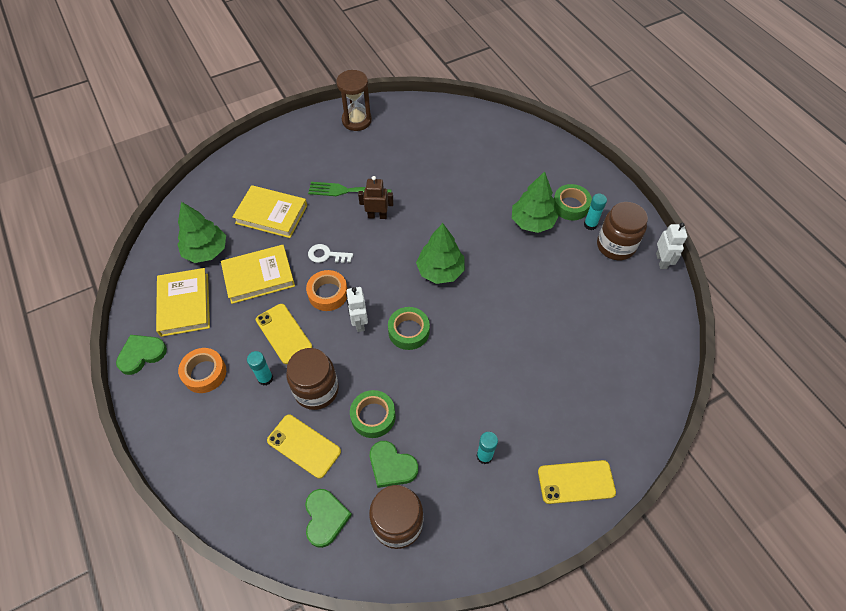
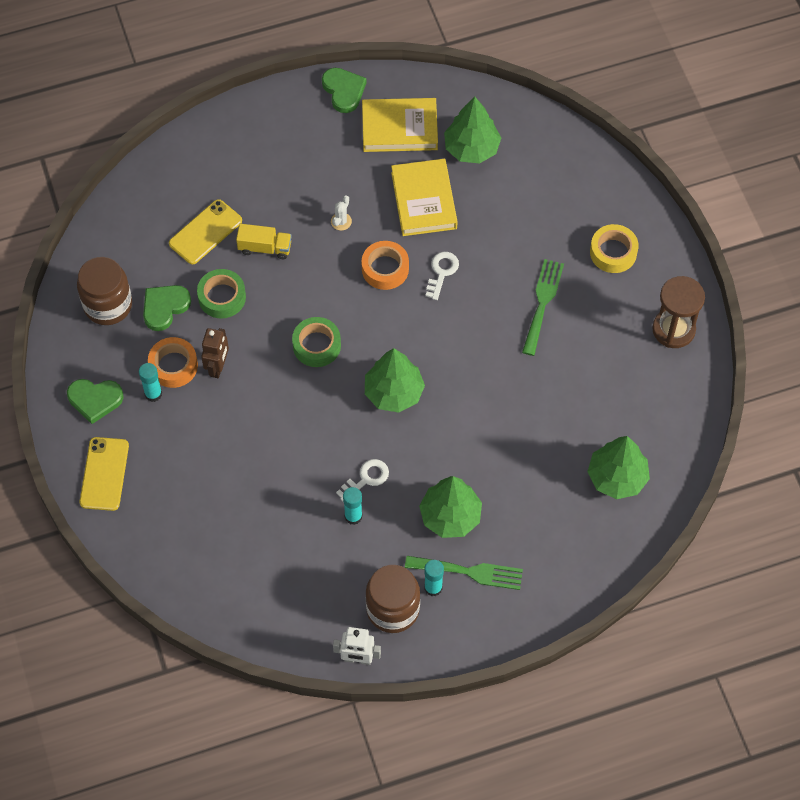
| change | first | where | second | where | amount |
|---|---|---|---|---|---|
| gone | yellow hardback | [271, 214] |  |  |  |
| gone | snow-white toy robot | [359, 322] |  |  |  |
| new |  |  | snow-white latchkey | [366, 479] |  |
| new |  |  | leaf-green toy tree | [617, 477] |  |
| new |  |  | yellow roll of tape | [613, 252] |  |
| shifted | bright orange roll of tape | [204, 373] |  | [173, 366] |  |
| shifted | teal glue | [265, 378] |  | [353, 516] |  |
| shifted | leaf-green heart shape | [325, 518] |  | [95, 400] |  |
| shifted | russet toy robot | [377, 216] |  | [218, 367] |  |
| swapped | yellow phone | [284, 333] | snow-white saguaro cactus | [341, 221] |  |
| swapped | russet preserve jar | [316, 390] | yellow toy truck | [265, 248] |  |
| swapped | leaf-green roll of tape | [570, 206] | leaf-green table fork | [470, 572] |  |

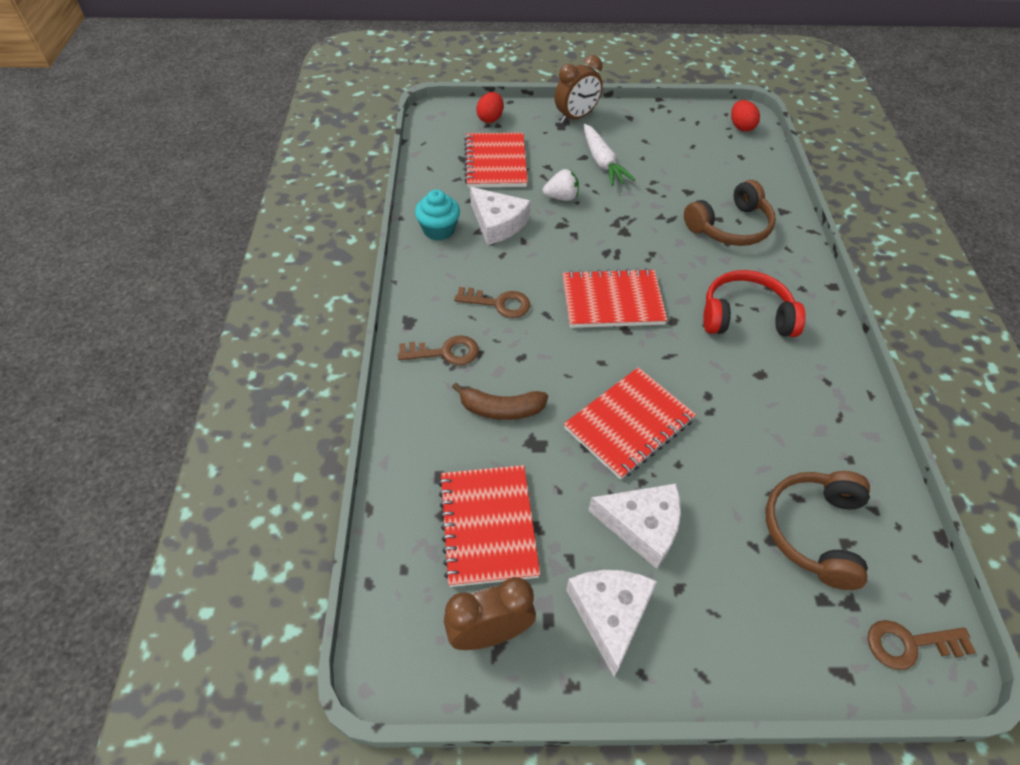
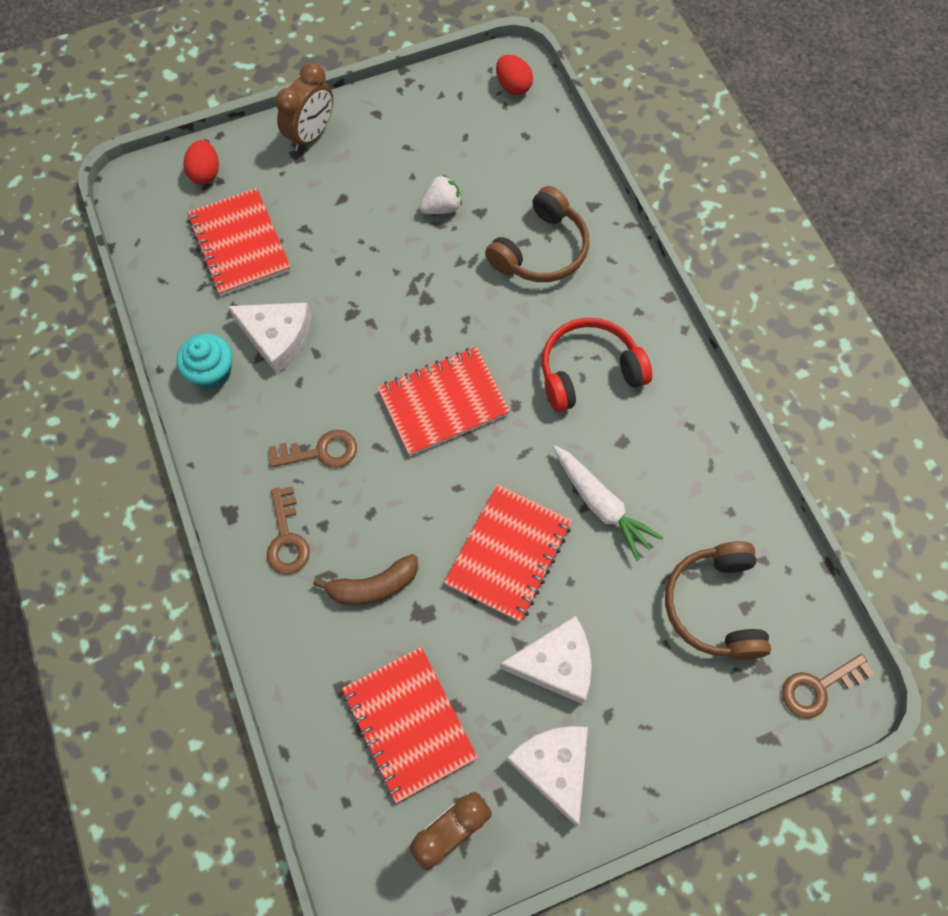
| change | first | where | second | where | amount |
|---|---|---|---|---|---|
| shifted | snow-white berry | [561, 197] |  | [441, 207] |  |
| shifted | snow-white carrot | [602, 162] |  | [601, 505] |  |
| rotated | russet latchkey | [445, 352] |  | [287, 538] | 105 degrees clockwise |

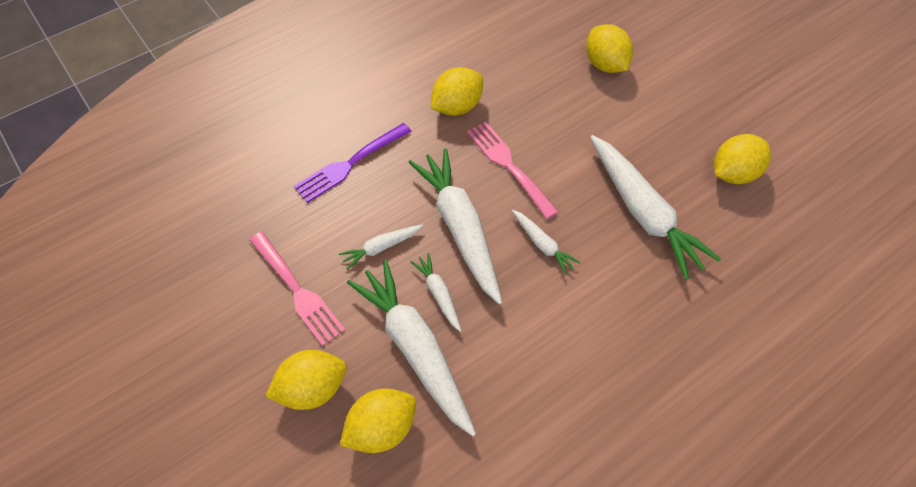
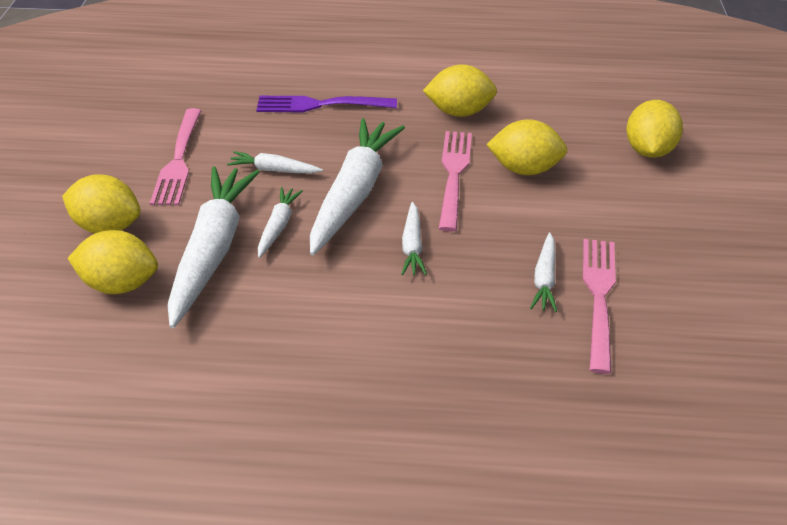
| change | first | where | second | where | amount |
|---|---|---|---|---|---|
| new |  |  | pink table fork | [599, 298] |  |
| shifted | yellow lemon | [733, 173] |  | [524, 169] |  |
| scaled | snow-white carrot | [642, 212] |  | [544, 278] | x0.47 |

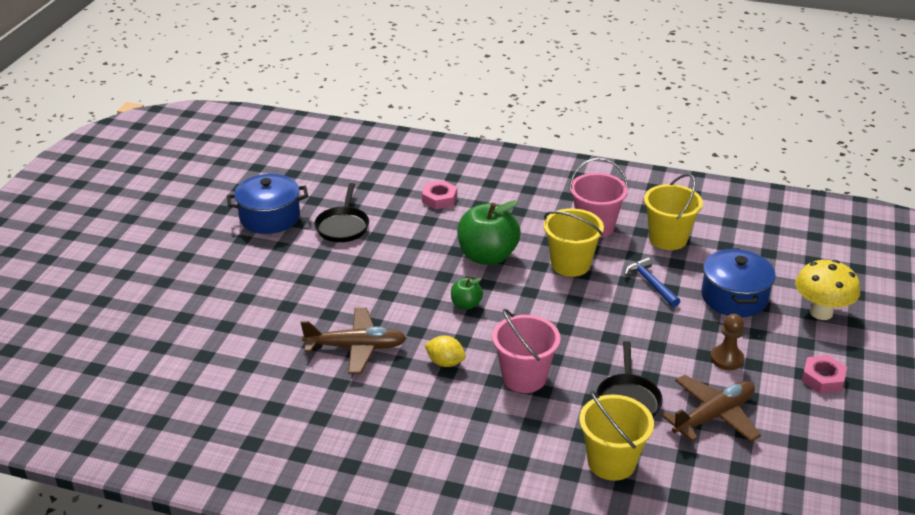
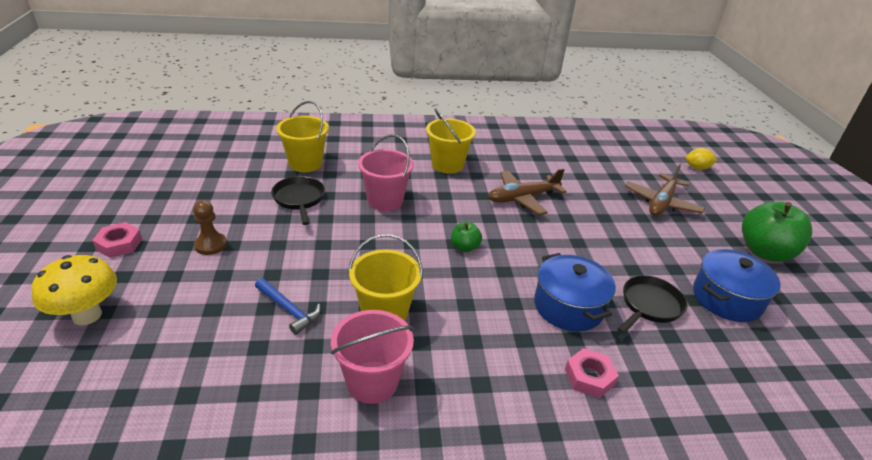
| change | first | where | second | where | amount |
|---|---|---|---|---|---|
| shifted | yellow lemon | [445, 362] |  | [697, 168] |  |
| shifted | leaf-green apple fruit | [487, 256] |  | [764, 252] |  |
| shifted | yellow pail | [668, 239] |  | [447, 165] |  |
| shifted | russet aeroplane | [713, 416] |  | [661, 203] |  |
| shifted | cobalt cooking pot | [734, 297] |  | [568, 306] |  |
| rotated | black pan | [343, 226] |  | [649, 306] | 60 degrees clockwise |

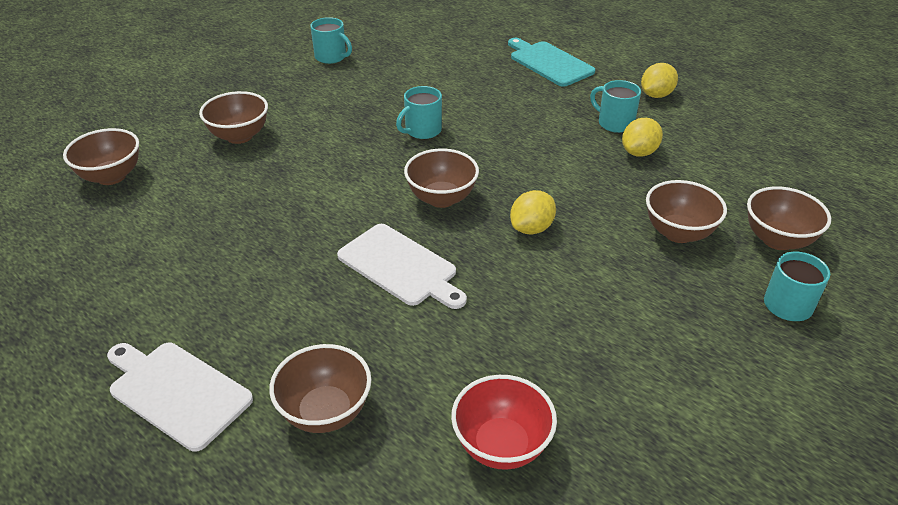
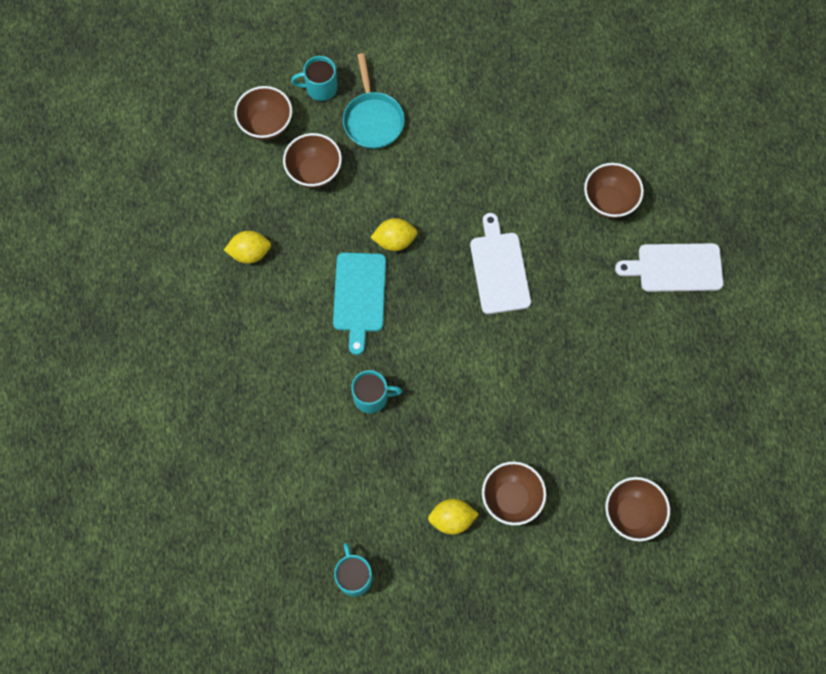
| change | first | where | second | where | amount |
|---|---|---|---|---|---|
| gone | russet deep dish | [441, 198] |  |  |  |
| gone | scarlet deep dish | [501, 445] |  |  |  |
| gone | teal coffee mug | [614, 123] |  |  |  |
| new |  |  | teal pan | [373, 119] |  |
| shifted | teal chopping board | [549, 63] |  | [359, 296] |  |
| shifted | yellow lemon | [656, 95] |  | [452, 519] |  |
| rotated | snow-white chopping board | [177, 392] |  | [675, 267] | 105 degrees clockwise |

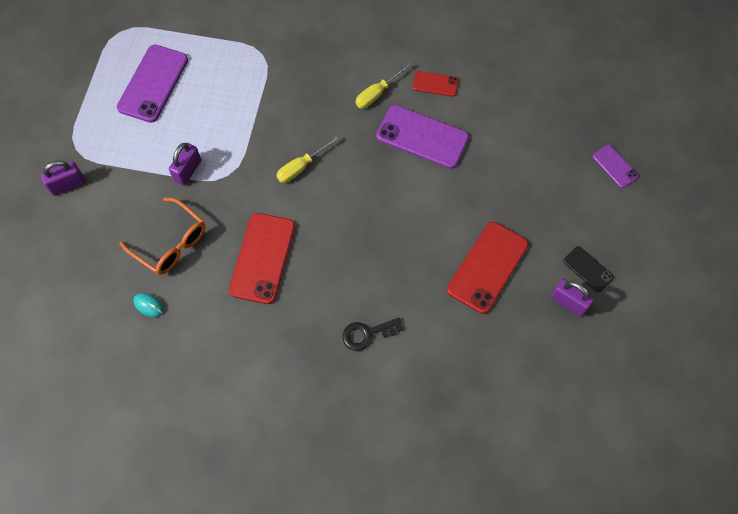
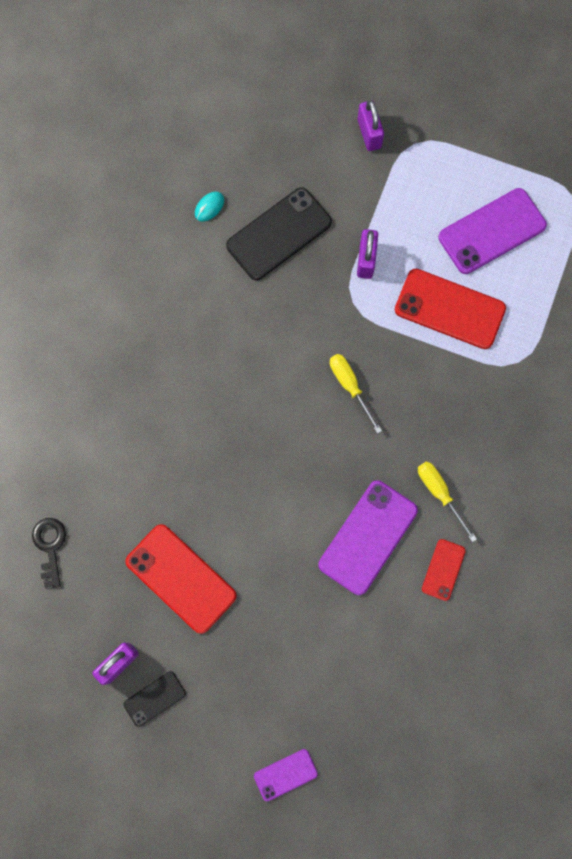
| change | first | where | second | where | amount |
|---|---|---|---|---|---|
| shifted | scarlet phone | [263, 258] |  | [449, 309] |  |
| shifted | black latchkey | [367, 334] |  | [50, 546] |  |
| swapped | bright orange glasses | [170, 242] | black phone | [278, 234] |  |
| rotated | purple phone | [153, 83] |  | [492, 231] | 60 degrees counterclockwise |
| rotated | purple lock | [188, 171] |  | [366, 260] | 60 degrees clockwise |

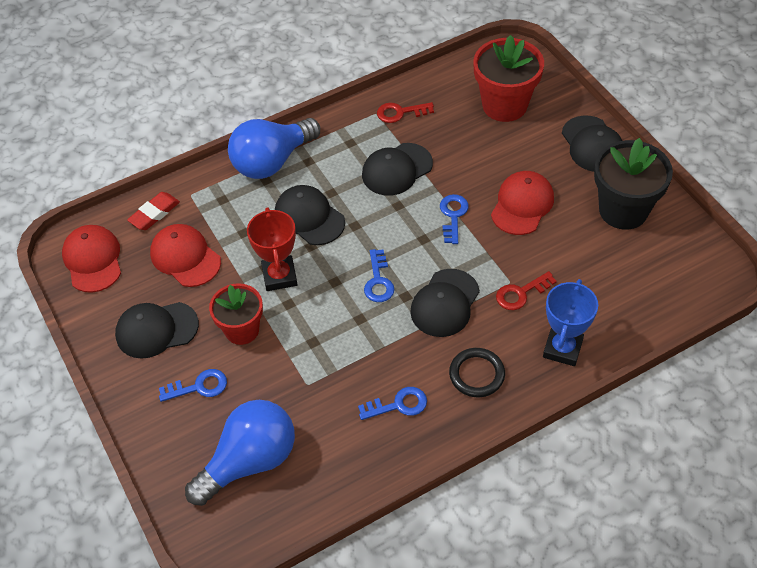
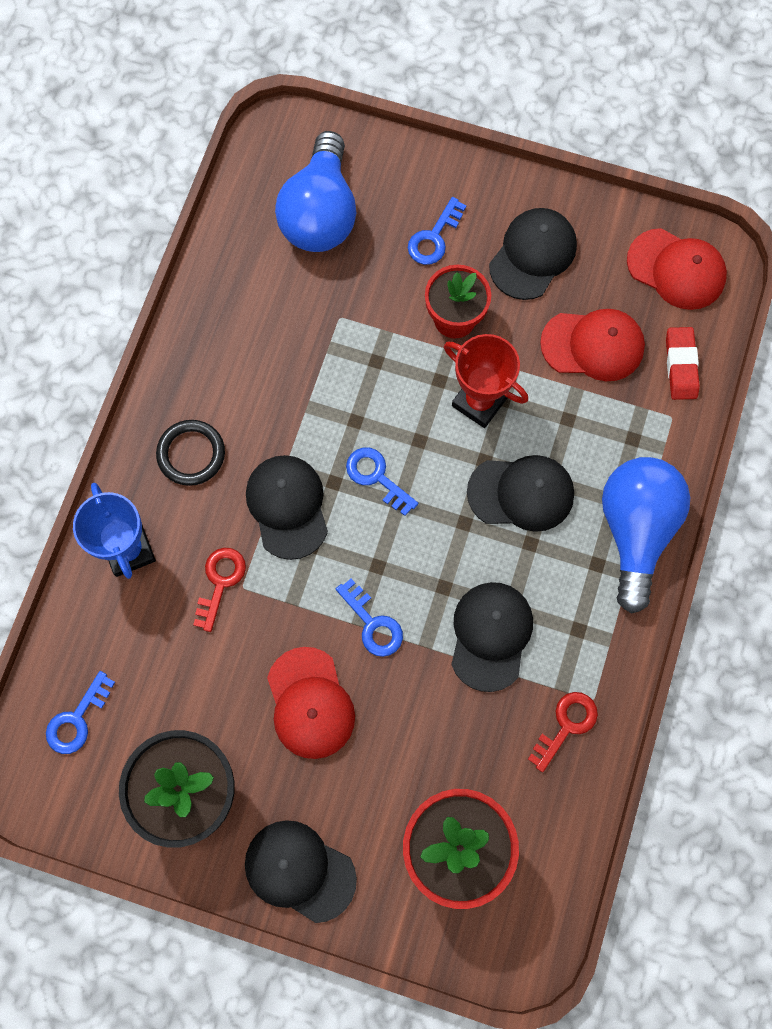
| change | first | where | second | where | amount |
|---|---|---|---|---|---|
| shifted | cobalt latchkey | [398, 405] |  | [77, 719] |  |

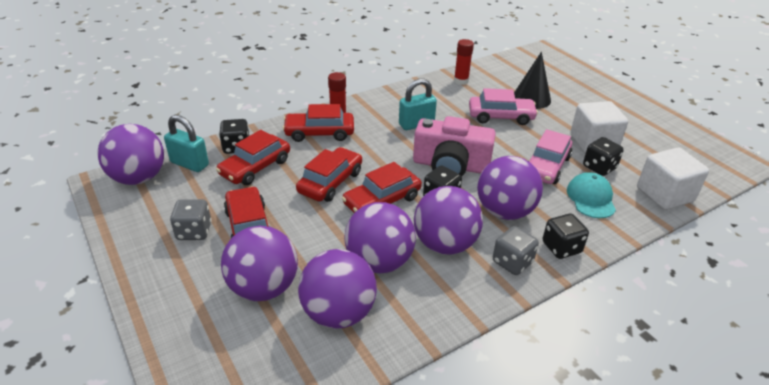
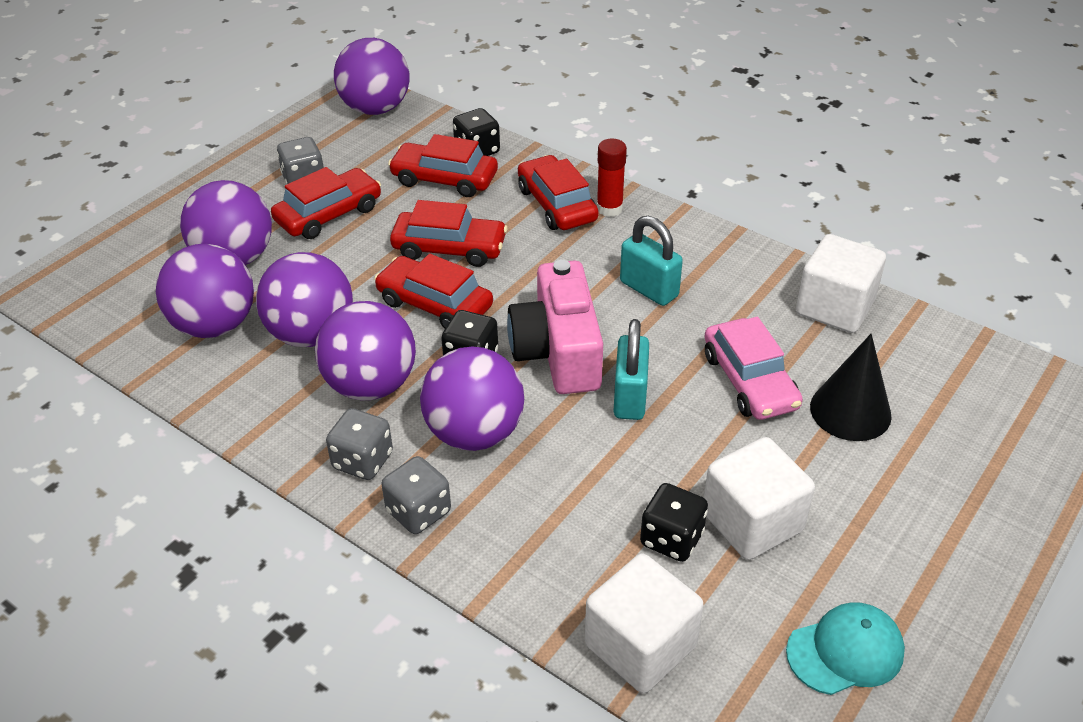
| change | first | where | second | where | amount |
|---|---|---|---|---|---|
| gone | pink automobile | [546, 166] |  |  |  |
| shifted | teal lock | [189, 164] |  | [630, 397] |  |
| shifted | teal peaked cap | [591, 198] |  | [845, 651] |  |
| swapped | scarlet glue | [461, 81] | snow-white solid cube | [834, 307] |  |
| repainted | black game die | [561, 248] | gray game die | [418, 512] |  |

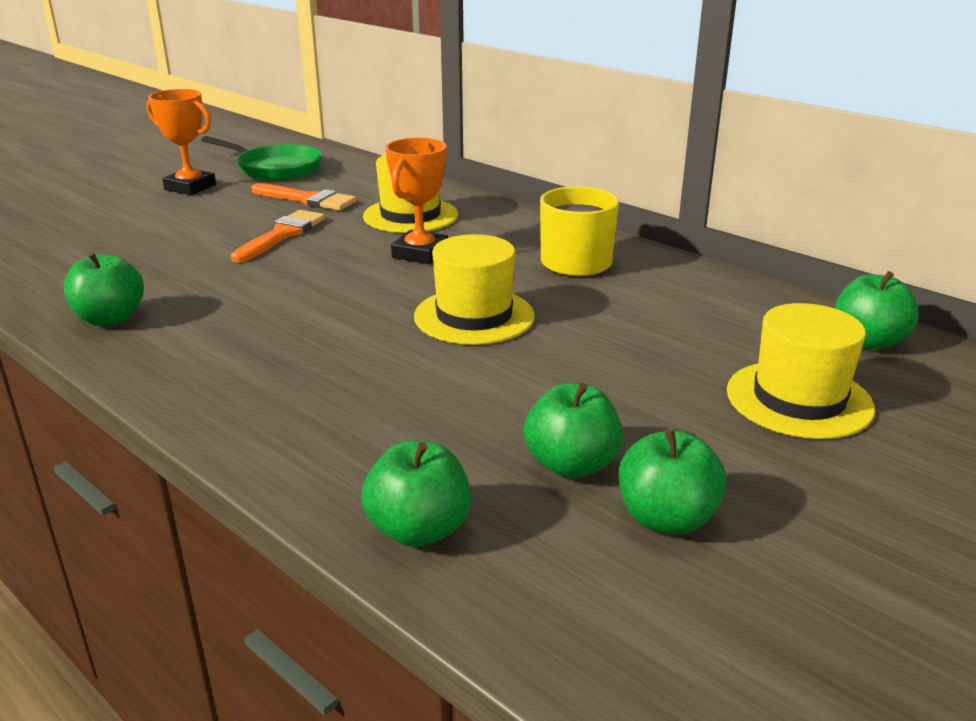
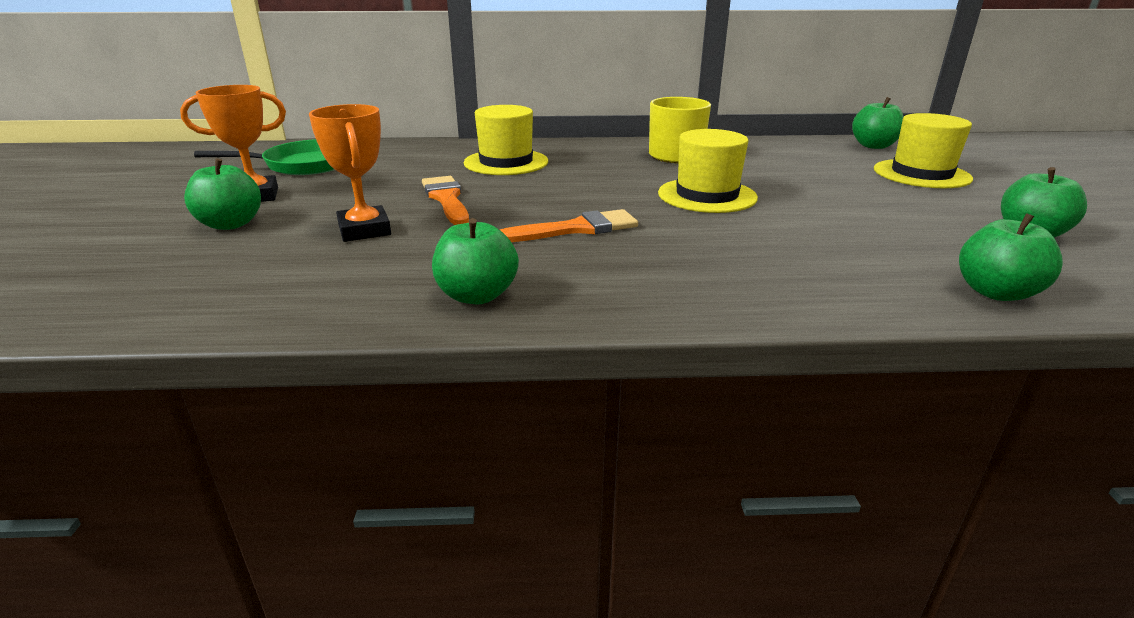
| change | first | where | second | where | amount |
|---|---|---|---|---|---|
| shifted | bright orange paintbrush | [307, 199] |  | [576, 229] |  |
| shifted | bright orange trophy | [420, 253] |  | [364, 230] |  |
| shifted | leaf-green apple fruit | [571, 465] |  | [231, 224] |  |

